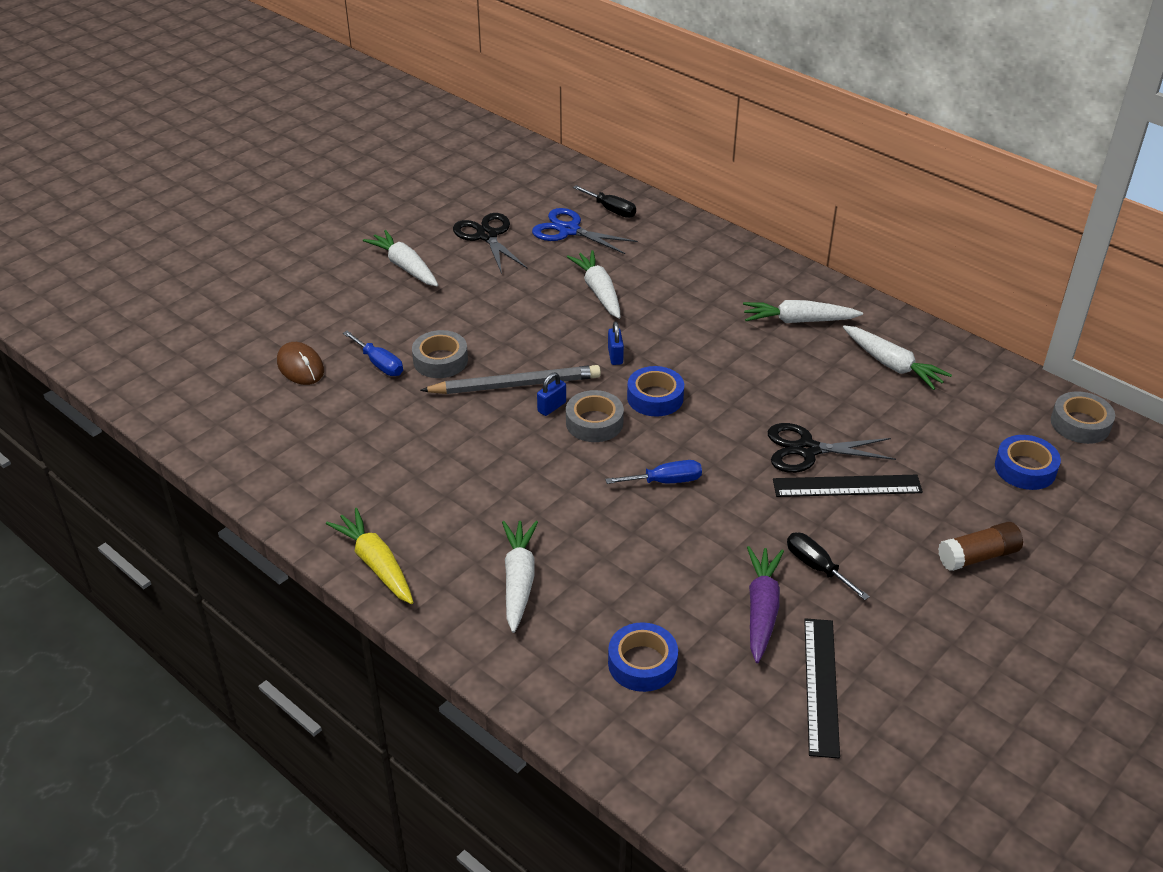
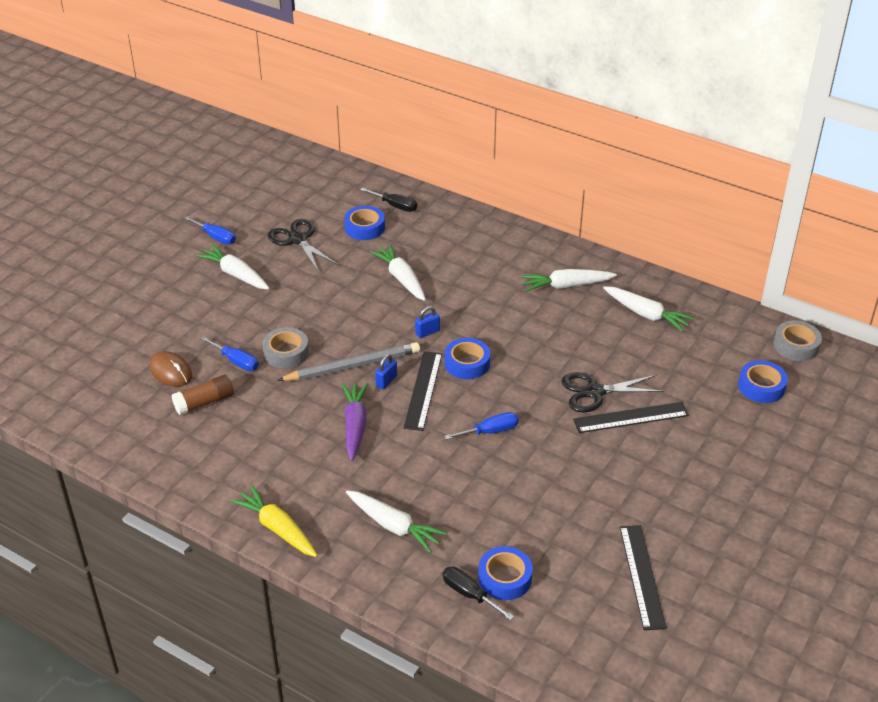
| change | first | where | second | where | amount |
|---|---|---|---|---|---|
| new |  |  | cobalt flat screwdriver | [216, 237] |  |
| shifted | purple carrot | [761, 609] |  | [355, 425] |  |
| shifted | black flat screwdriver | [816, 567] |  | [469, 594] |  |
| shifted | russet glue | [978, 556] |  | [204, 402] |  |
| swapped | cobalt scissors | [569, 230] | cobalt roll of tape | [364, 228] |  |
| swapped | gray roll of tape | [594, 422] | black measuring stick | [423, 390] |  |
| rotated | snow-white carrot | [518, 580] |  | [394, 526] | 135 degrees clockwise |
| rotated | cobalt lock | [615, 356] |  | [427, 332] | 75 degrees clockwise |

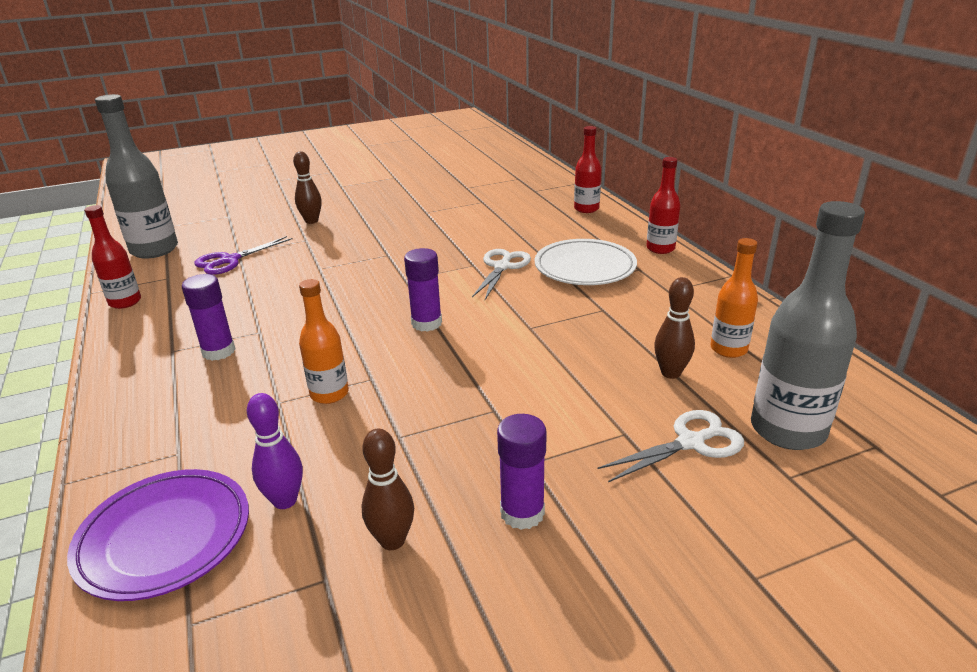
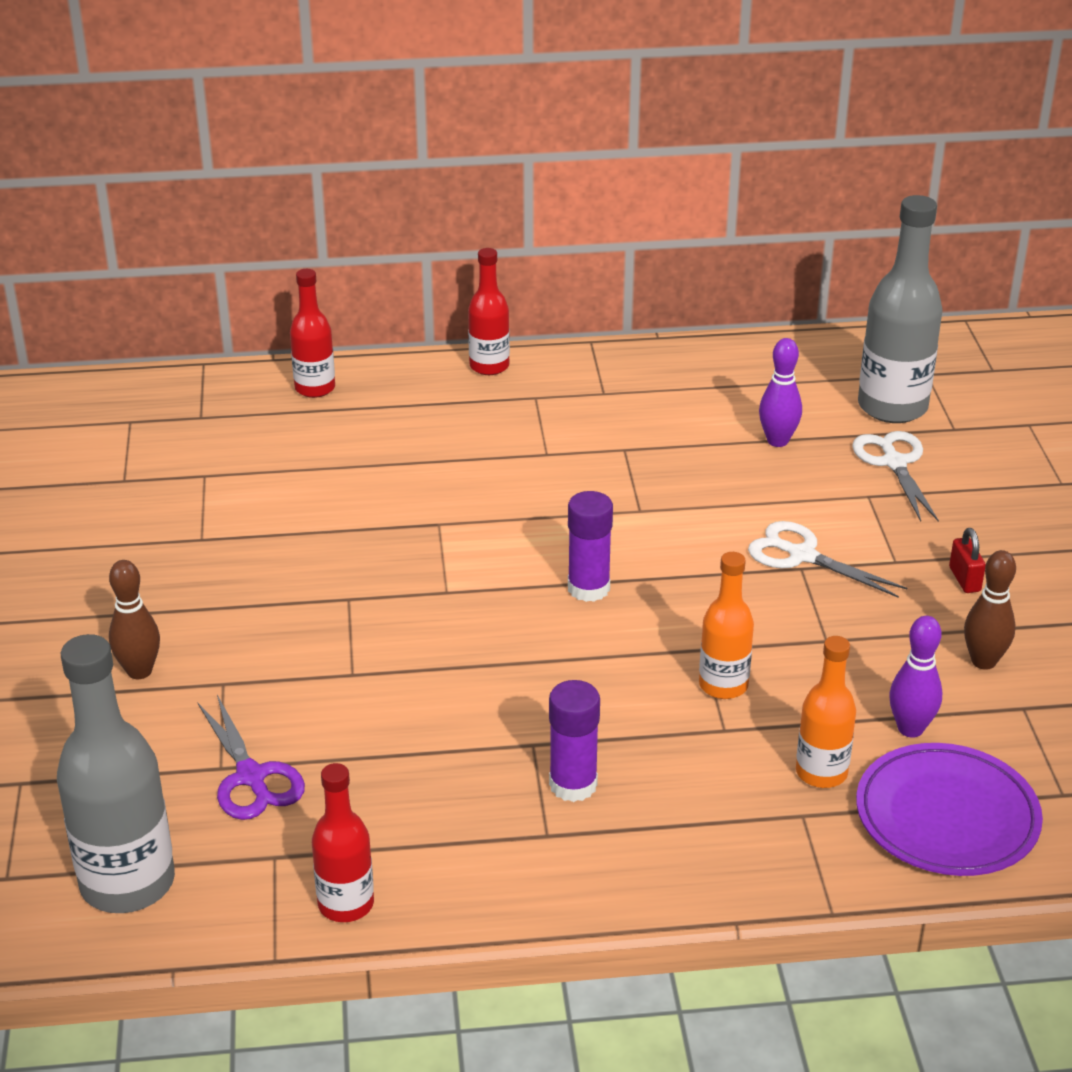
| change | first | where | second | where | amount |
|---|---|---|---|---|---|
| gone | snow-white flat dish | [585, 267] |  |  |  |
| shifted | snow-white scissors | [502, 267] |  | [802, 555] |  |
| shifted | bright orange bottle | [728, 349] |  | [821, 772] |  |
| swapped | purple glue | [522, 513] | scarlet lock | [964, 579] |  |
| repainted | russet skittle | [670, 373] | purple skittle | [777, 441] |  |

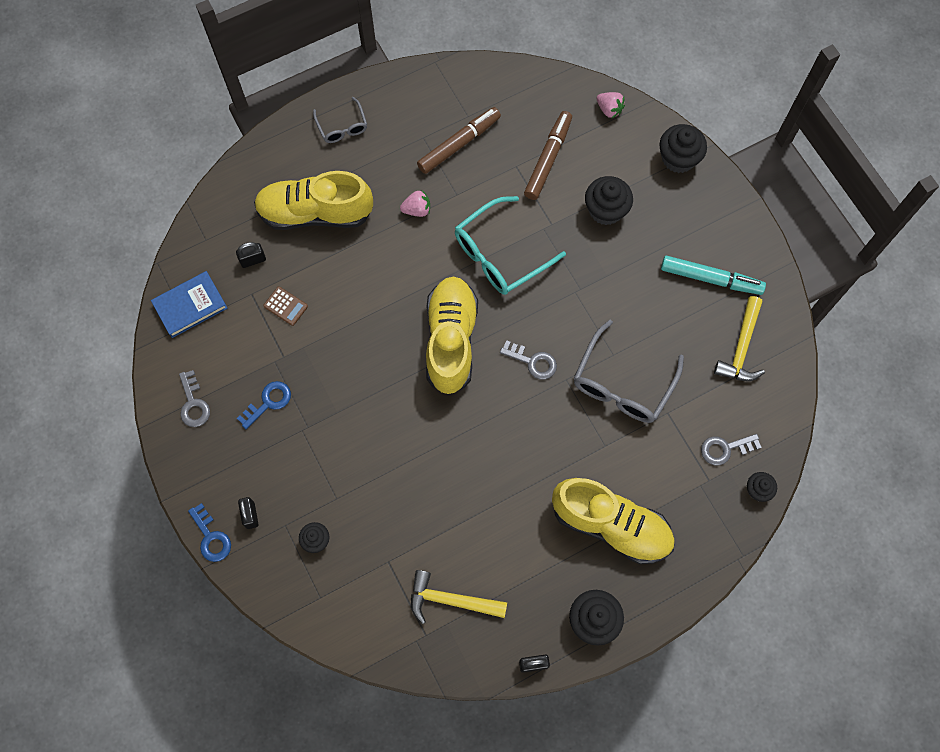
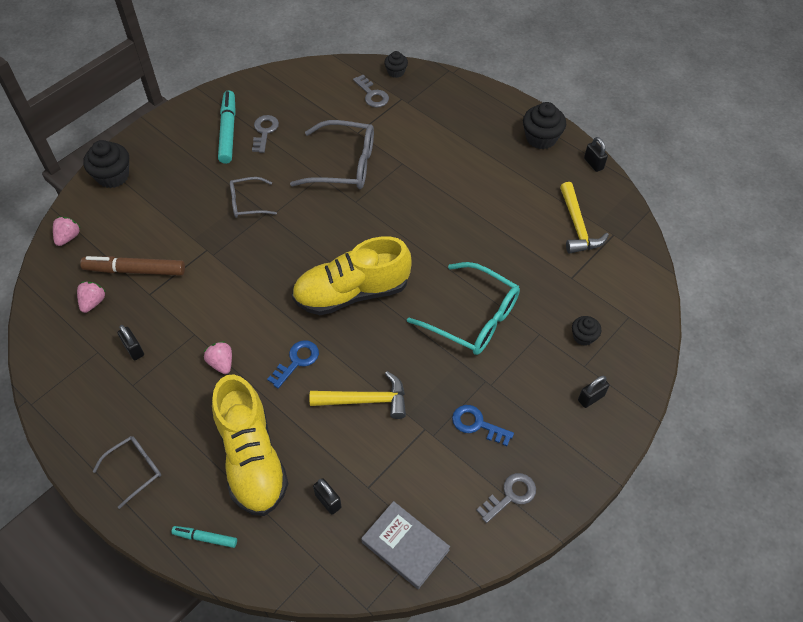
| change | first | where | second | where | amount |
|---|---|---|---|---|---|
| gone | russet calculator | [285, 306] |  |  |  |
| gone | yellow lace-up shoe | [611, 525] |  |  |  |
| gone | black fairy cake | [605, 210] |  |  |  |
| new |  |  | pink berry | [93, 302] |  |
| new |  |  | teal marker | [205, 538] |  |
| new |  |  | gray glasses | [248, 202] |  |
| shifted | cobalt latchkey | [211, 537] |  | [297, 361] |  |
| shifted | teal glasses | [501, 254] |  | [472, 317] |  |
| shifted | gray latchkey | [532, 361] |  | [264, 131] |  |
| shifted | yellow carpenter's hammer | [741, 347] |  | [365, 400] |  |
| swapped | russet marker | [459, 144] | black lock | [134, 349] |  |
| repainted | cobalt hardback | [190, 306] | gray hardback | [405, 546] |  |

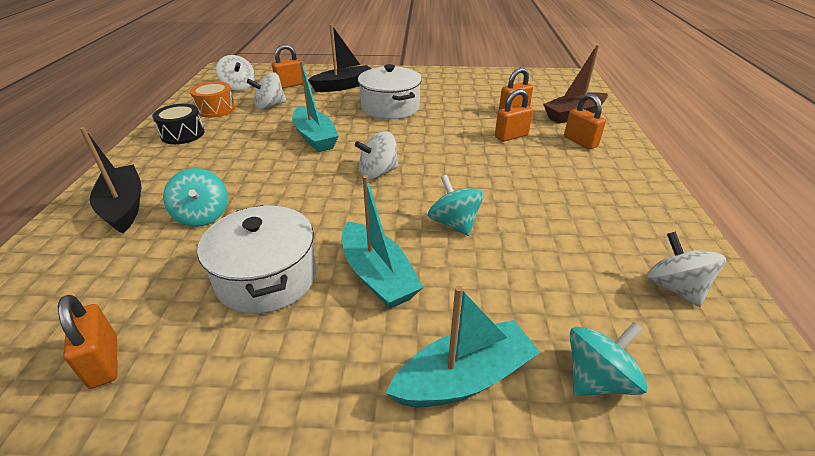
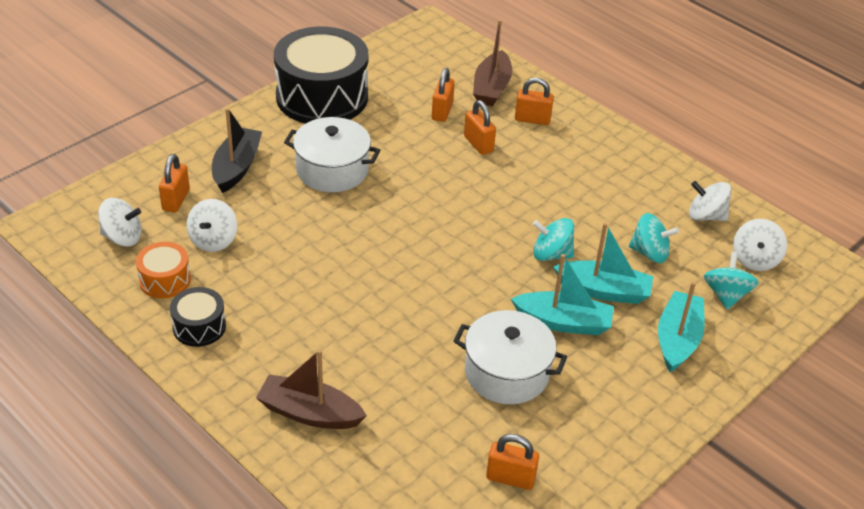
| change | first | where | second | where | amount |
|---|---|---|---|---|---|
| new |  |  | black snare drum | [322, 97] |  |
| shifted | teal spinning top | [202, 215] |  | [649, 253] |  |
| shifted | teal boat | [315, 138] |  | [604, 291] |  |
| shifted | snow-white spinning top | [378, 172] |  | [755, 259] |  |
| repainted | black boat | [124, 207] | russet boat | [309, 413] |  |
| rotated | bright orange lock | [511, 136] |  | [478, 144] | 45 degrees counterclockwise |

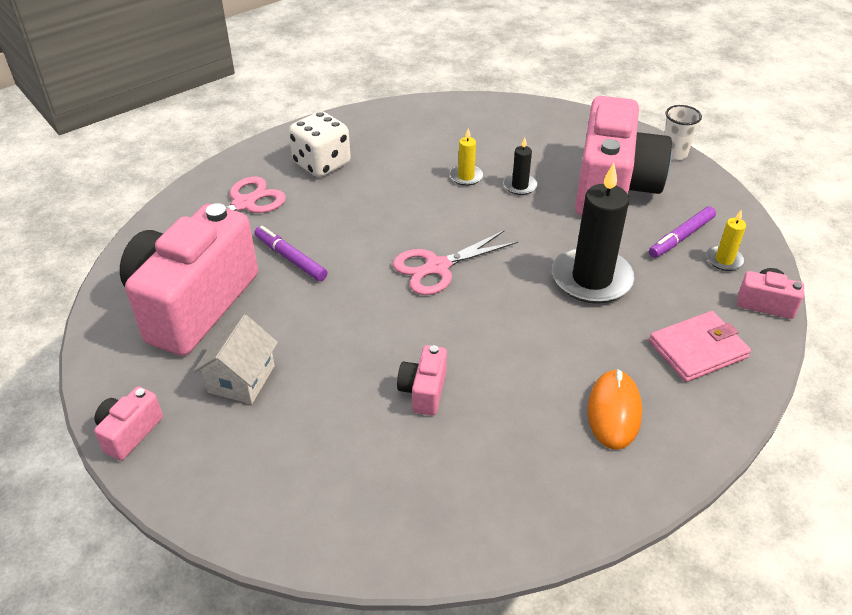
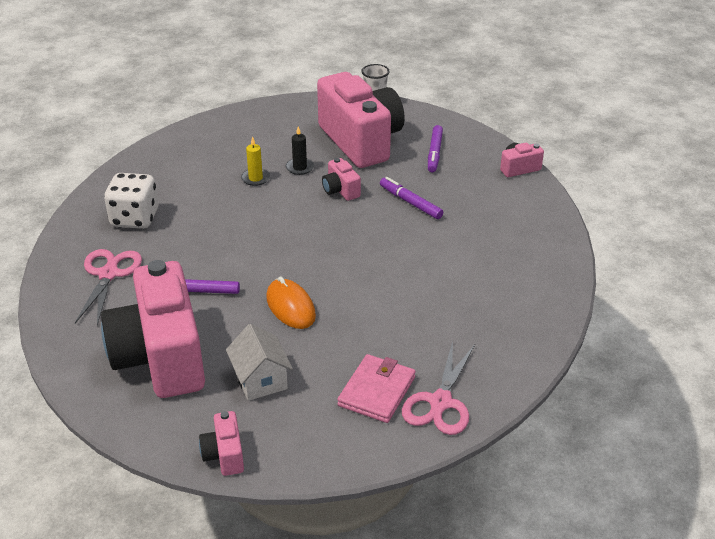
| change | first | where | second | where | amount |
|---|---|---|---|---|---|
| gone | yellow pillar candle | [724, 260] |  |  |  |
| shifted | pink scissors | [438, 267] |  | [440, 402] |  |
| shifted | pink compact camera | [424, 391] |  | [340, 190] |  |
| shifted | bright orange mouse | [613, 412] |  | [290, 307] |  |
| shifted | pink billfold | [698, 349] |  | [377, 391] |  |
| swapped | black pillar candle | [592, 279] | purple marker | [410, 202] |  |

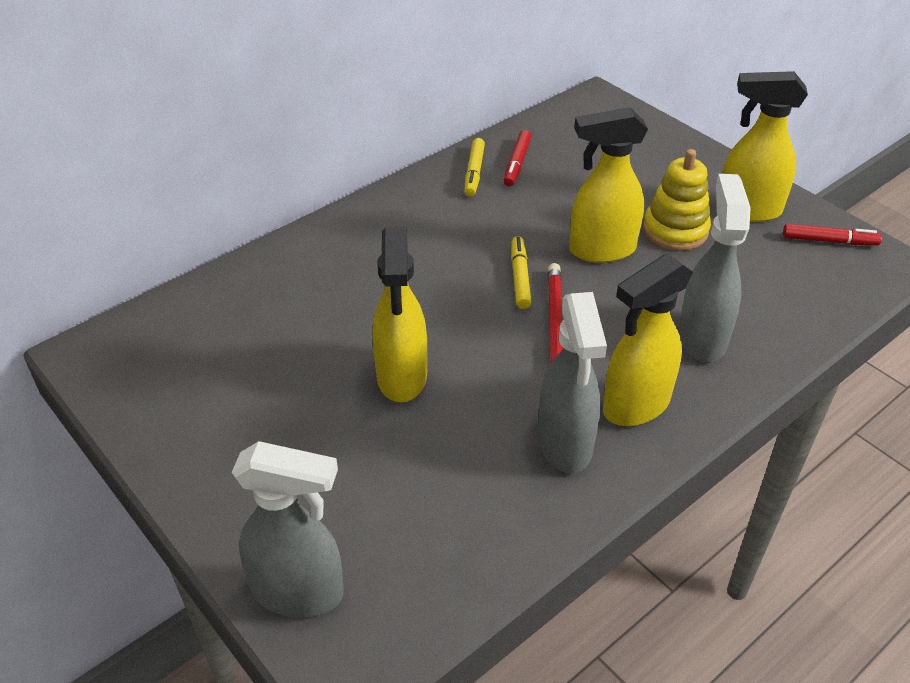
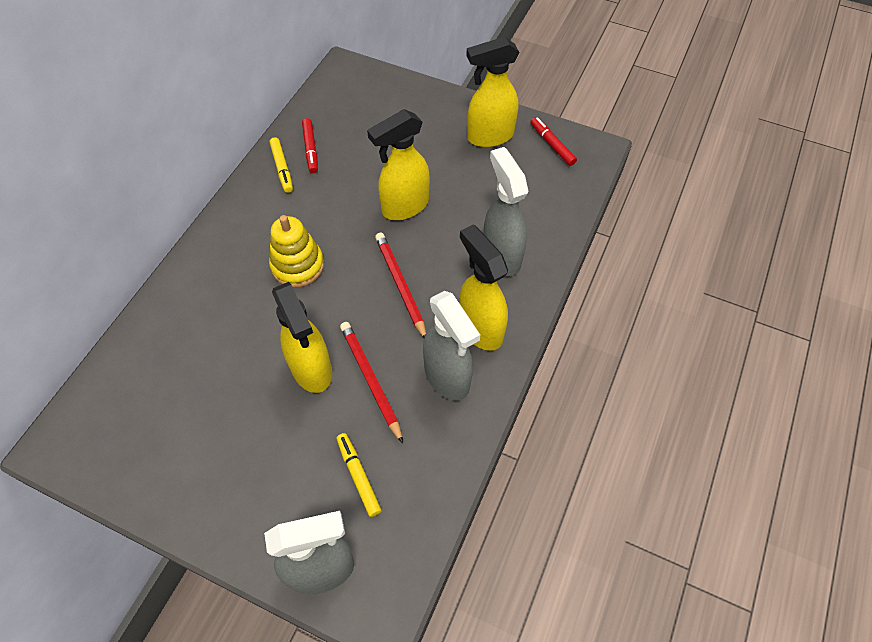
| change | first | where | second | where | amount |
|---|---|---|---|---|---|
| new |  |  | scarlet wooden pencil | [370, 380] |  |
| shifted | yellow marker | [520, 277] |  | [358, 476] |  |
| shifted | yellow ring stacker | [675, 230] |  | [297, 265] |  |
| rotated | yellow sprayer | [635, 406] |  | [480, 328] | 120 degrees clockwise |
| rotated | scarlet marker | [829, 241] |  | [552, 145] | 105 degrees counterclockwise |

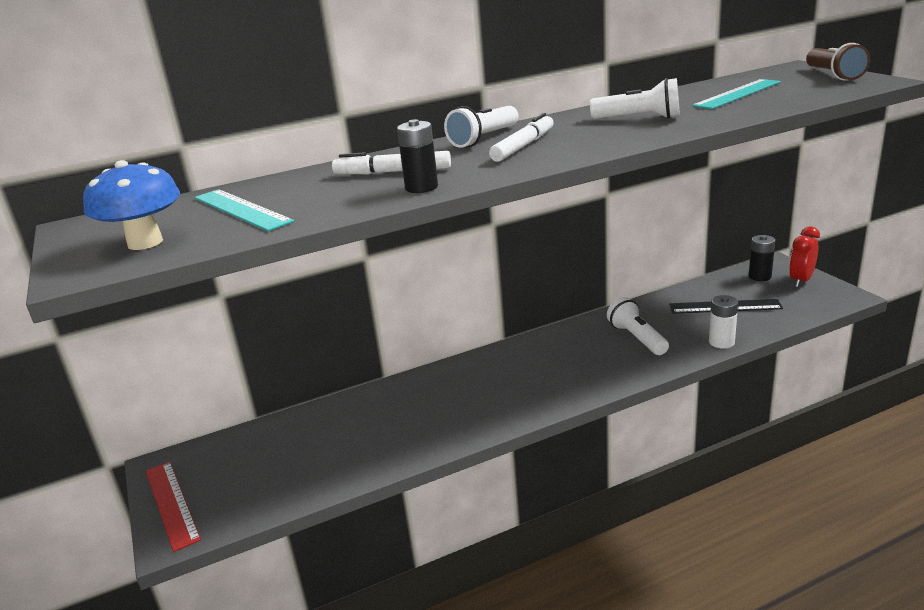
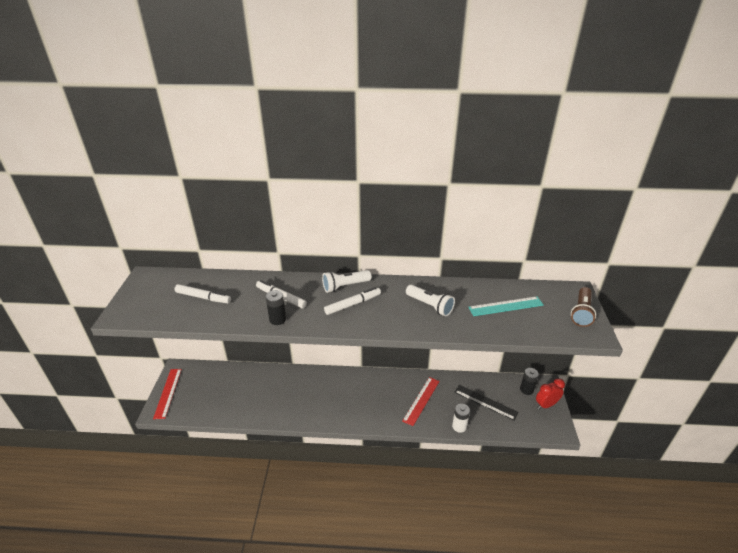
| change | first | where | second | where | amount |
|---|---|---|---|---|---|
| gone | cobalt toadstool | [145, 243] |  |  |  |
| swapped | teal measuring stick | [242, 209] | snow-white marker | [203, 297] |  |
| swapped | snow-white torch | [637, 338] | scarlet measuring stick | [421, 400] |  |

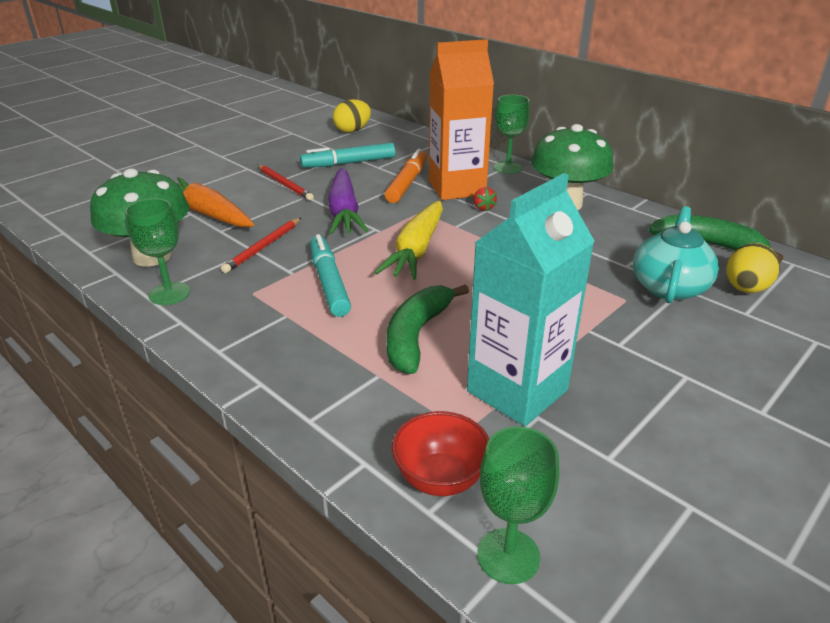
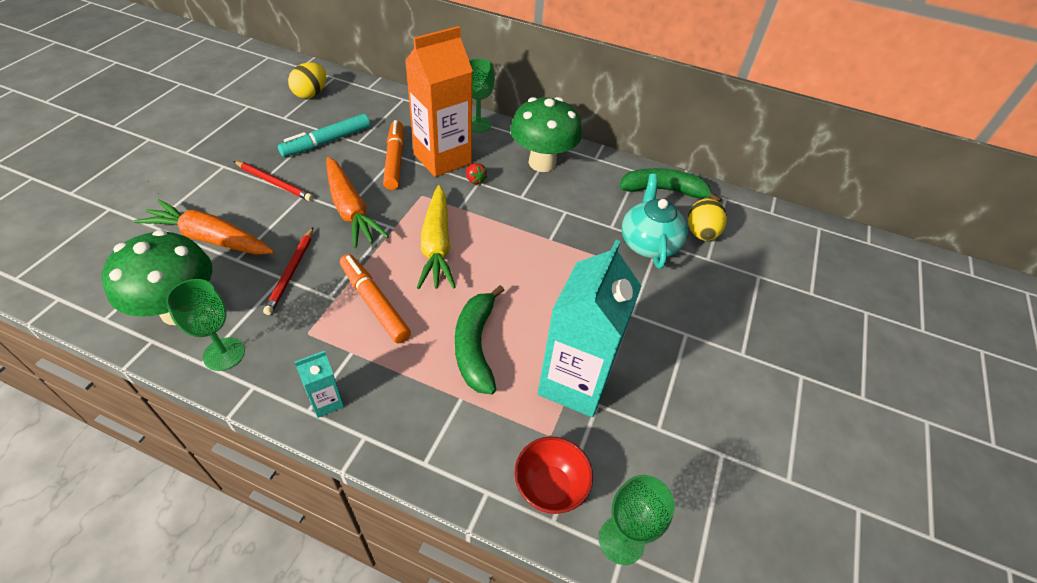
| change | first | where | second | where | amount |
|---|---|---|---|---|---|
| new |  |  | teal milk carton | [327, 402] |  |
| repainted | teal marker | [329, 283] | bright orange marker | [374, 303] |  |
| repainted | purple carrot | [344, 212] | bright orange carrot | [350, 210] |  |

